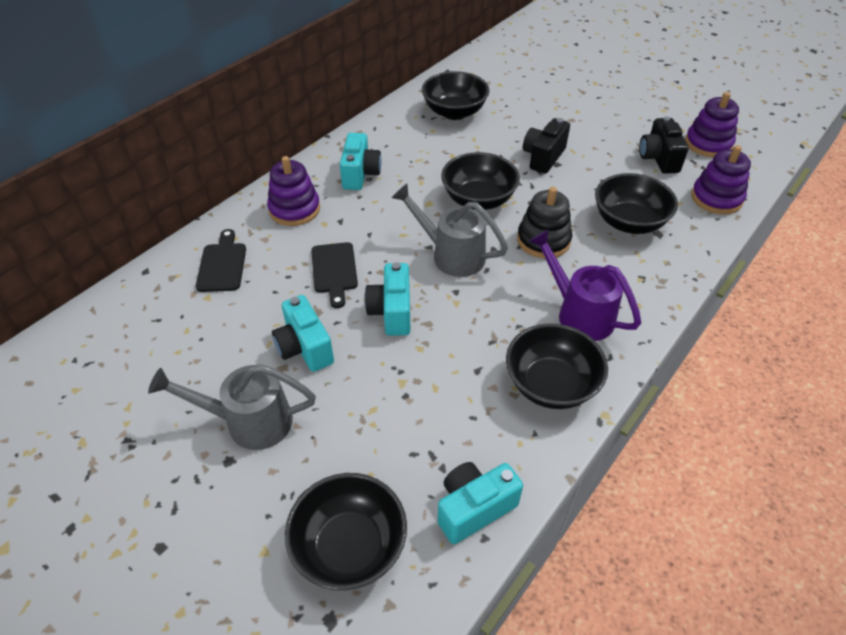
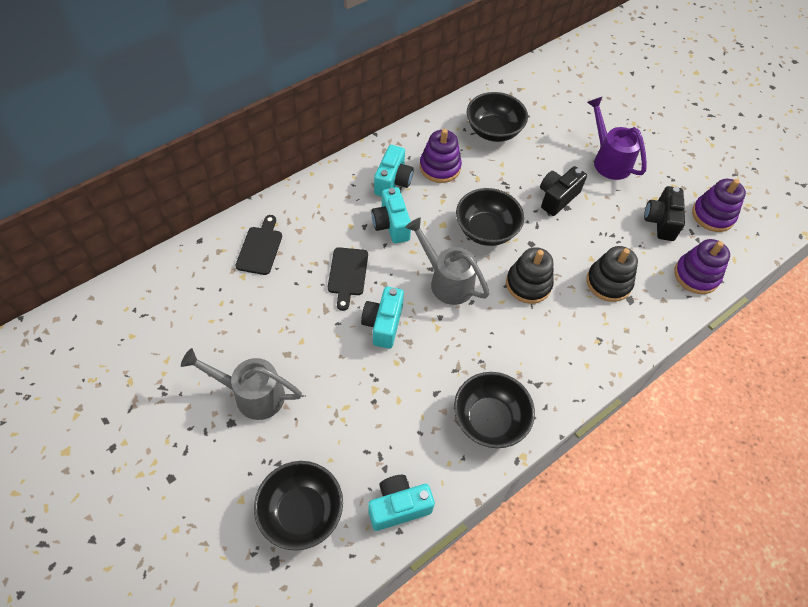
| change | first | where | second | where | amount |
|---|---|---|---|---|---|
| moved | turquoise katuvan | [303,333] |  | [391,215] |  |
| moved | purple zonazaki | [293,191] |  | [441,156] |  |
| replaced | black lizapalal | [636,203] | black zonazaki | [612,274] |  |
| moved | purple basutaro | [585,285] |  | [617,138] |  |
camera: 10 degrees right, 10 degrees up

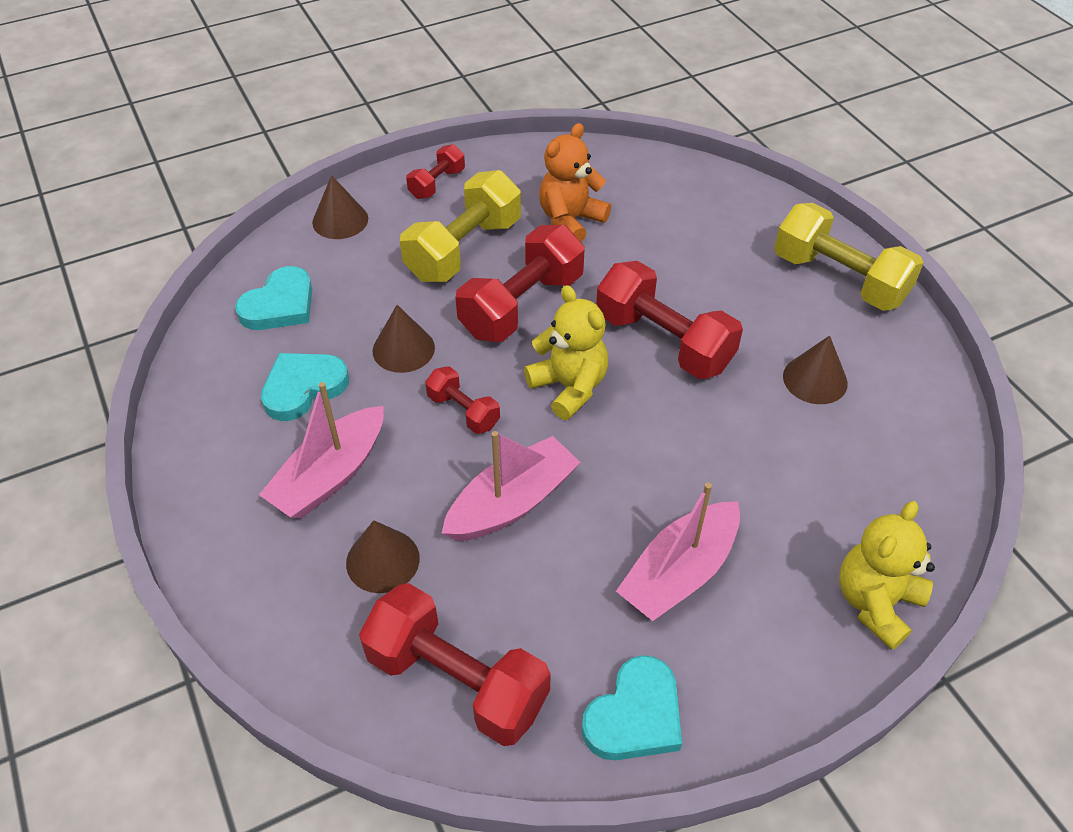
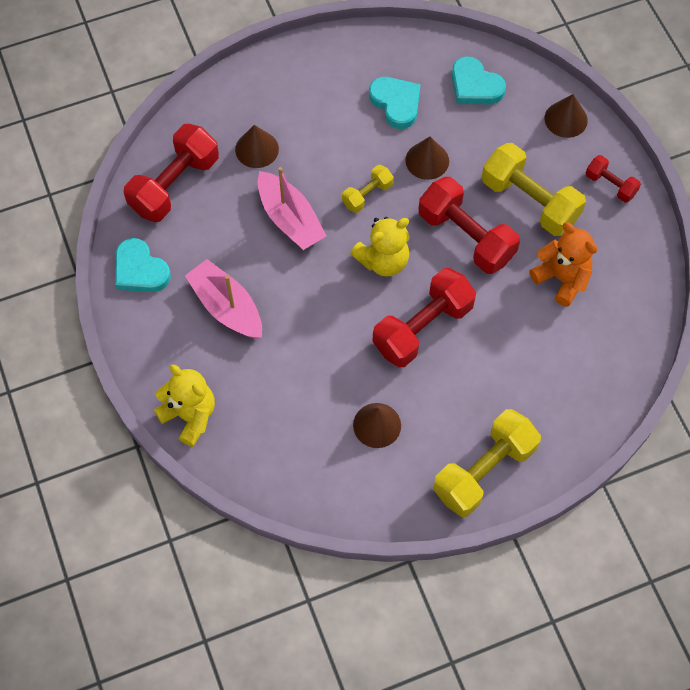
| change | first | where | second | where | amount |
|---|---|---|---|---|---|
| recoloured | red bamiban | [462,400] | yellow bamiban | [368,189] |  |
| removed | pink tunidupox | [321,450] |  |  |  |
camera: 95 degrees right, 15 degrees up

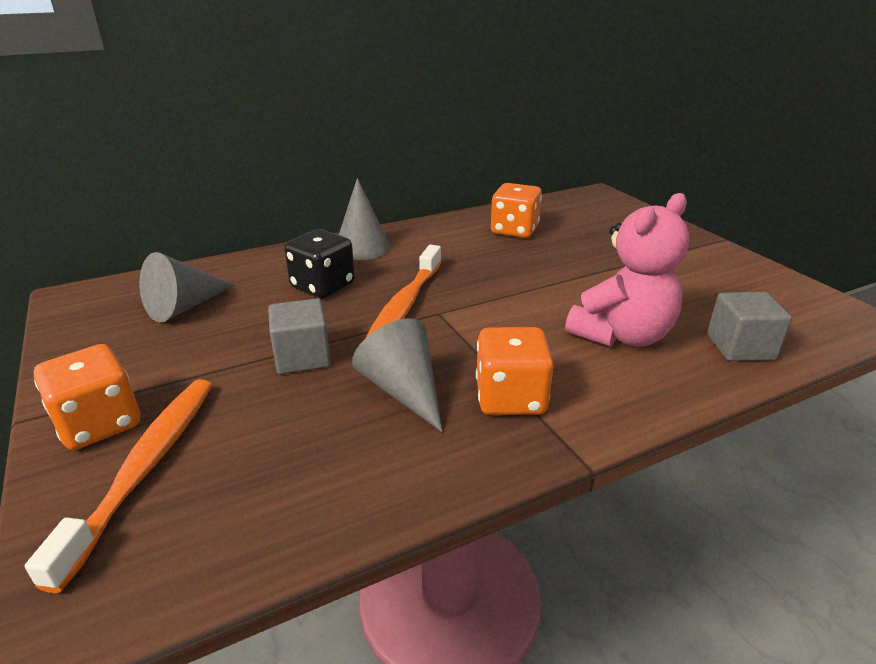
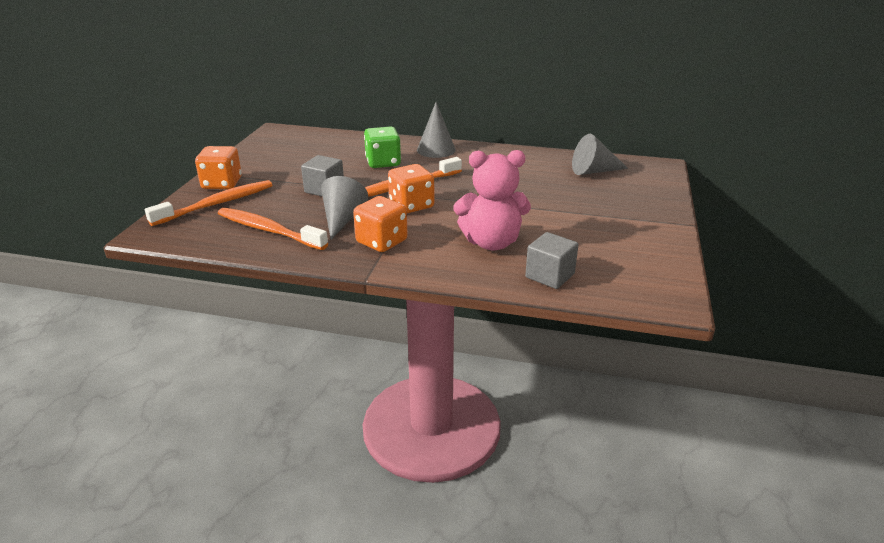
| change | first | where | second | where | amount |
|---|---|---|---|---|---|
| added |  |  | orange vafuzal | [273,229] |  |
| recoloured | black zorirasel | [319,263] | green zorirasel | [382,147] |  |
| moved | orange zorirasel | [516,210] |  | [411,188] |  |
| moved | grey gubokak | [187,287] |  | [600,154] |  |
camera: 40 degrees right, 0 degrees up

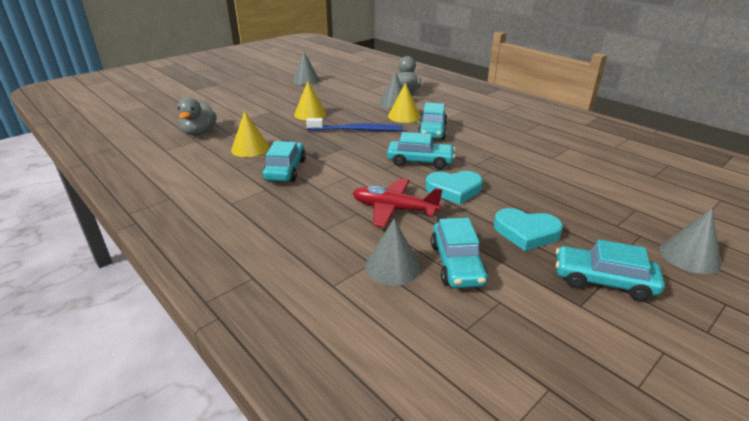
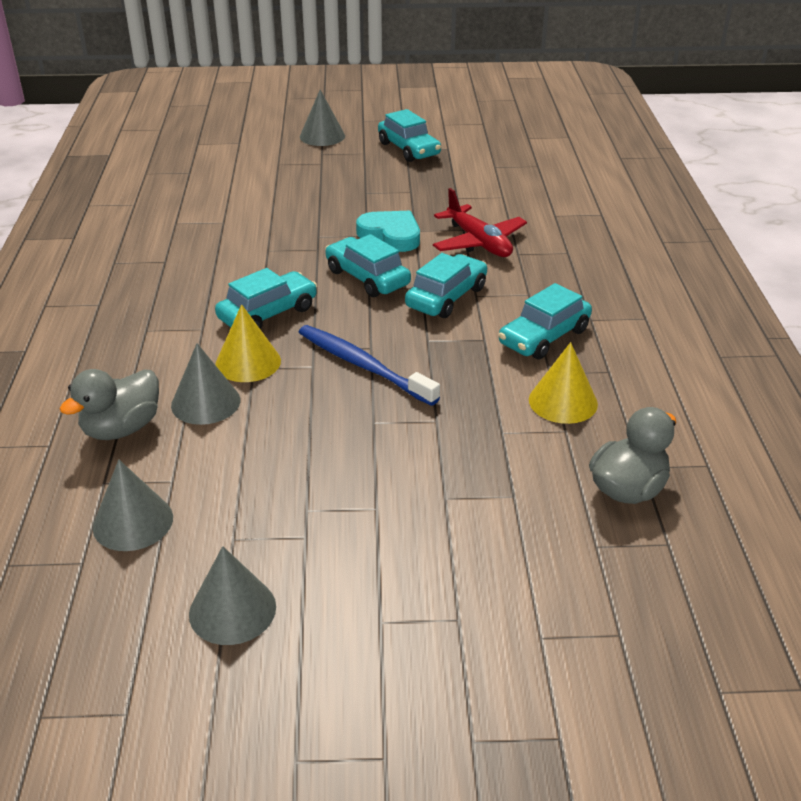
| change | first | where | second | where | amount |
|---|---|---|---|---|---|
| moved | grey gubokak | [392,252] |  | [133,505] |  |
| moved | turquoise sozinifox | [459,253] |  | [446,285] |  |
| removed | yellow gubokak | [310,100] |  |  |  |
| removed | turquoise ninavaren | [528,229] |  |  |  |
camera: 140 degrees left, 5 degrees up

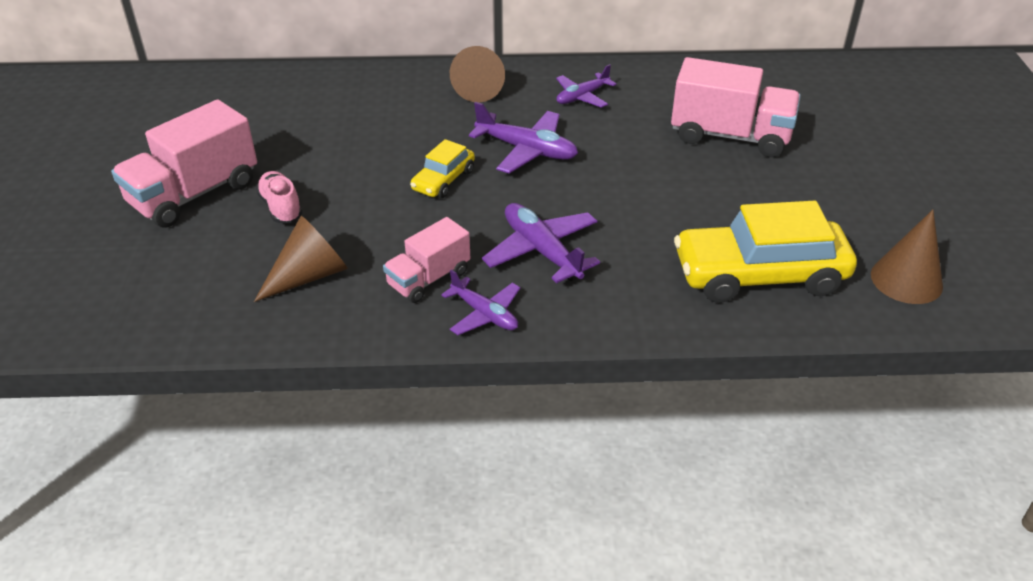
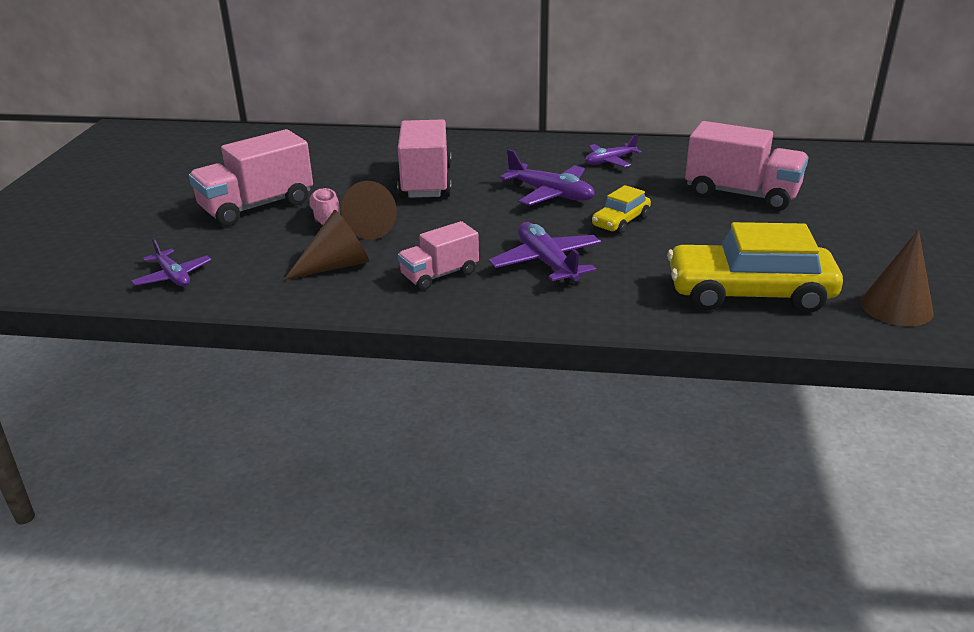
| change | first | where | second | where | amount |
|---|---|---|---|---|---|
| moved | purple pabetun | [481,302] |  | [172,262] |  |
| moved | brown gubokak | [477,74] |  | [369,210] |  |
| added |  |  | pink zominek | [424,159] |  |
| moved | yellow sozinifox | [442,168] |  | [621,209] |  |
camera: 10 degrees right, 10 degrees down

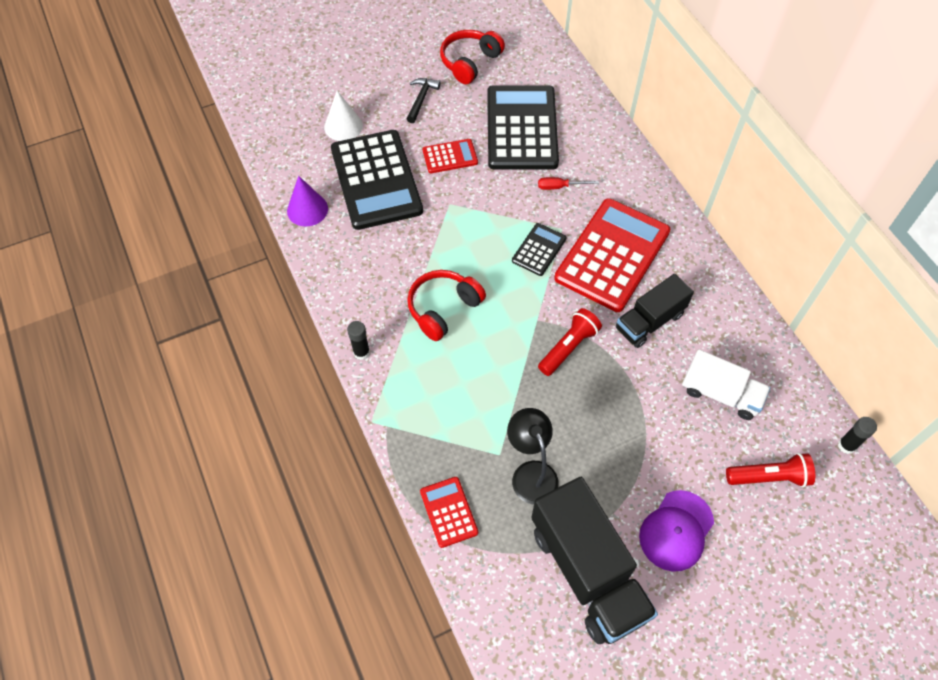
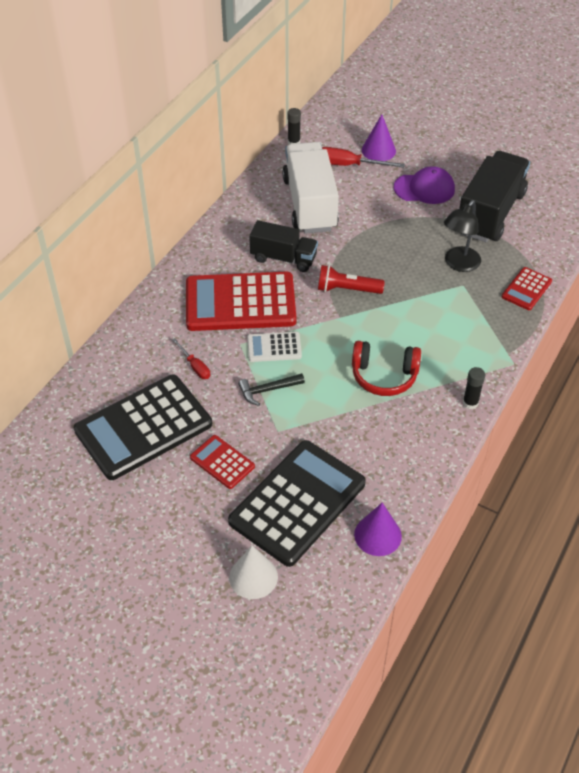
| change | first | where | second | where | amount |
|---|---|---|---|---|---|
| moved | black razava | [424,100] |  | [271,389] |  |
| recoloured | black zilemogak | [539,249] | white zilemogak | [274,347] |  |
| resized | white zominek | [726,384] |  | [310,188] | x1.66 |
| replaced | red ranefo | [770,470] | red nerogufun | [363,157] |  |
| added |  |  | purple gubokak | [379,137] |  |
| removed | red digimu | [472,57] |  |  |  |
camera: 125 degrees left, 10 degrees down

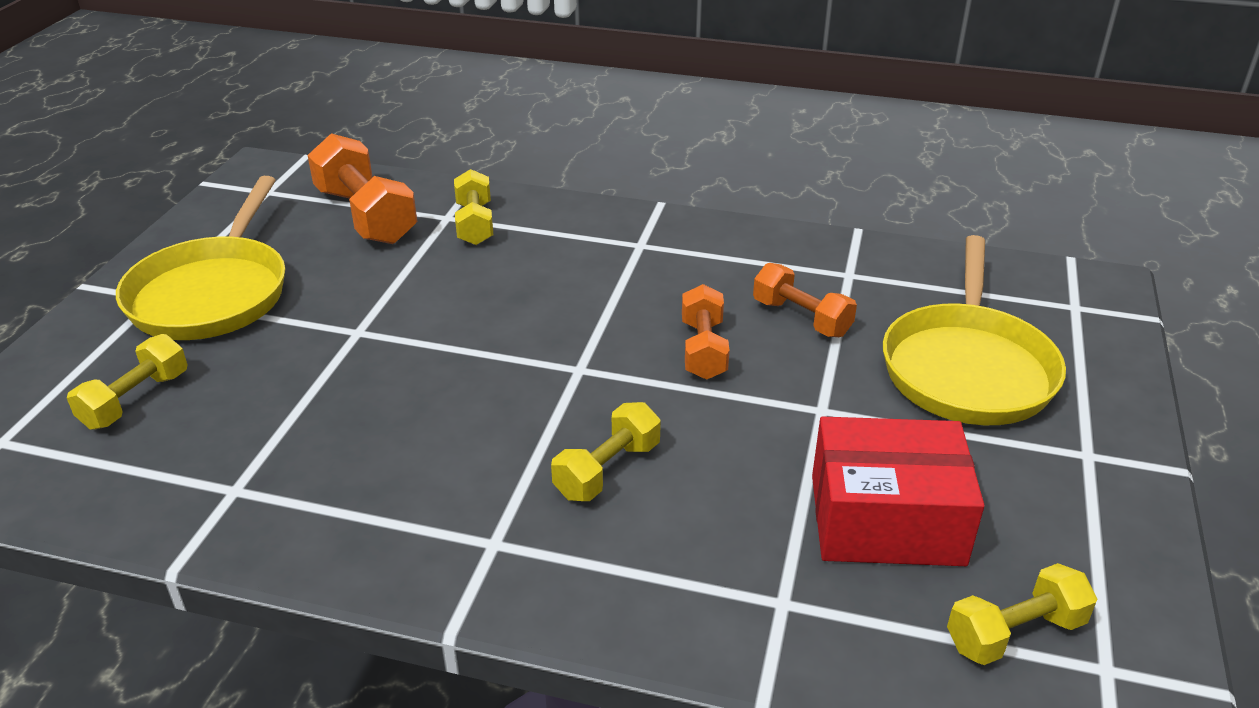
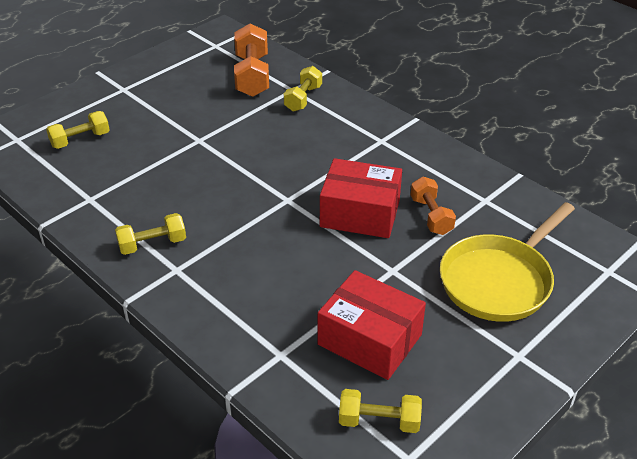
| change | first | where | second | where | amount |
|---|---|---|---|---|---|
| moved | yellow bamiban | [606,451] |  | [150,234] |  |
| replaced | orange bamiban | [706,332] | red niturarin | [361,198] |  |
| removed | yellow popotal | [200,258] |  |  |  |
camera: 30 degrees right, 5 degrees up

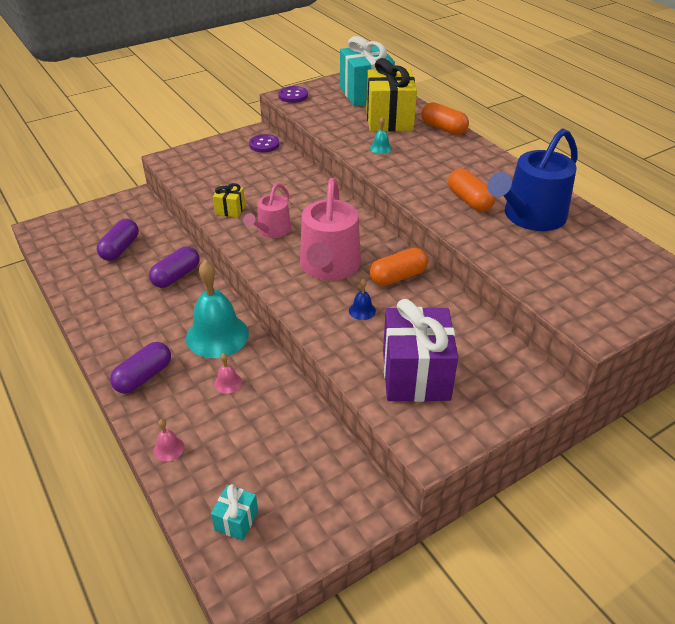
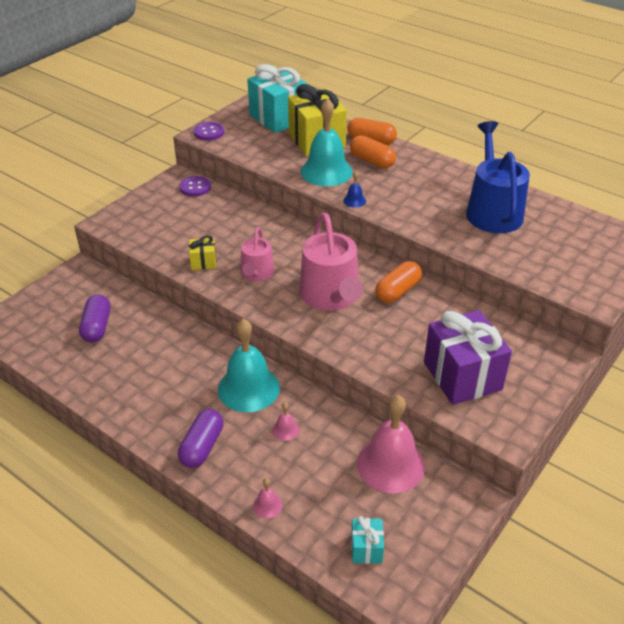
| change | first | where | second | where | amount |
|---|---|---|---|---|---|
| resized | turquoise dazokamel | [381,135] |  | [327,142] | x2.41 |
| moved | blue dazokamel | [362,299] |  | [354,189] |  |
| moved | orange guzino | [471,190] |  | [373,152] |  |
| added |  |  | pink dazokamel | [391,444] |  |
| turned | blue basutaro | [532,179] |  | [498,177] | 150 degrees clockwise |
| removed | purple guzino | [174,267] |  |  |  |
camera: 20 degrees left, 0 degrees up

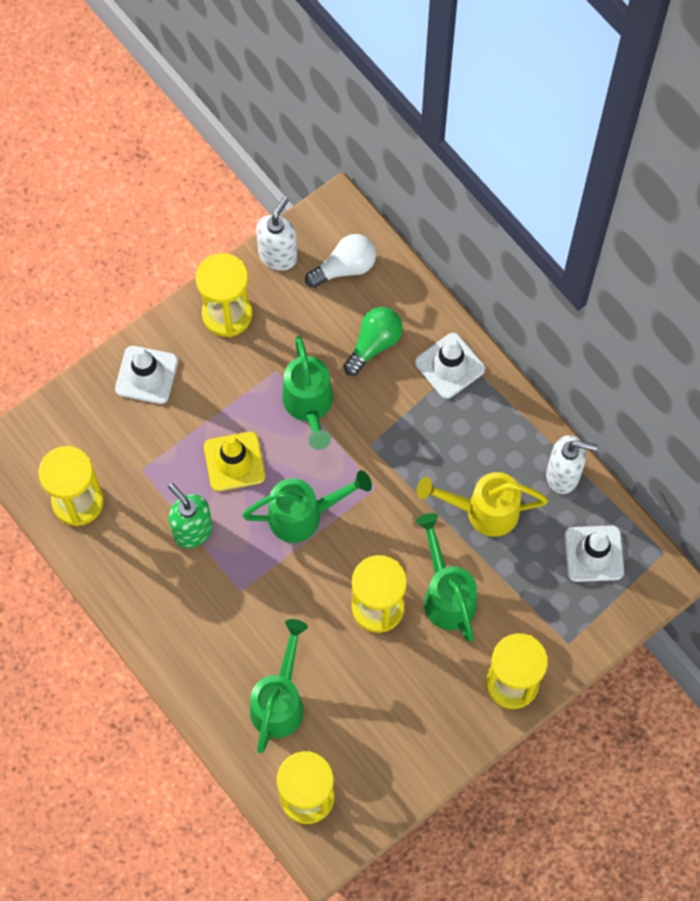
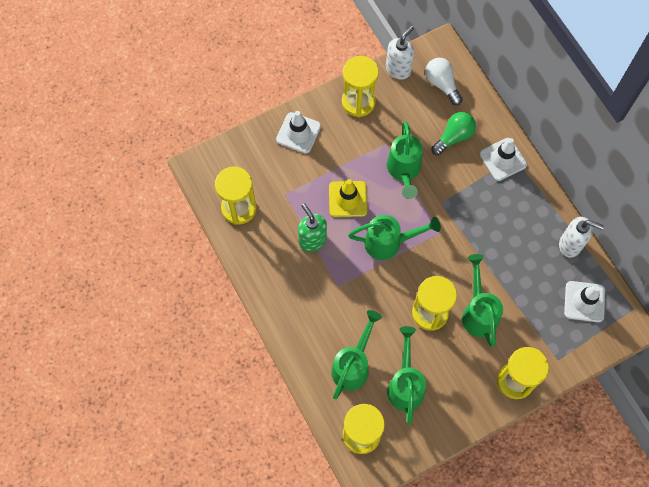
| change | first | where | second | where | amount |
|---|---|---|---|---|---|
| added |  |  | green basutaro | [406,375] |  |
| turned | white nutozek | [340,261] |  | [444,81] | 105 degrees counterclockwise |
| removed | yellow basutaro | [482,504] |  |  |  |
camera: 10 degrees right, 0 degrees up

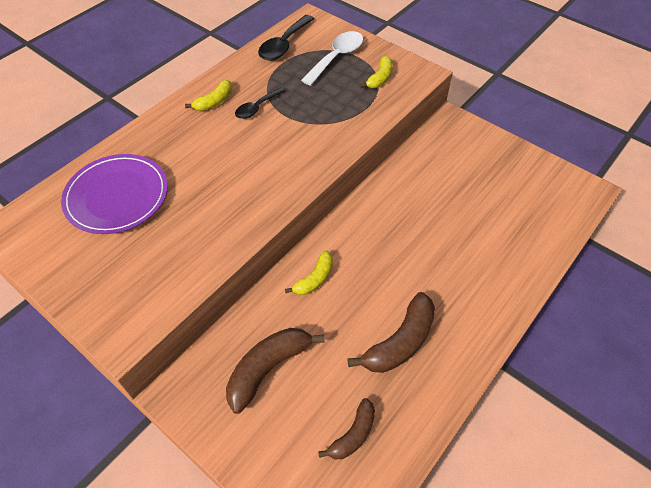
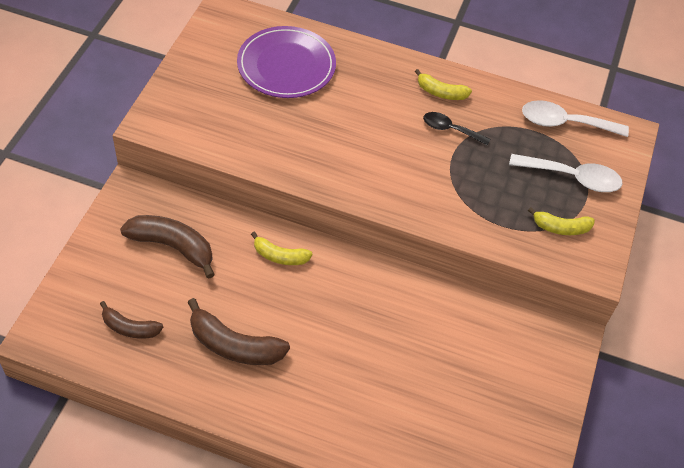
| change | first | where | second | where | amount |
|---|---|---|---|---|---|
| recoloured | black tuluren | [286,37] | white tuluren | [575,118] |  |
camera: 65 degrees right, 0 degrees up

